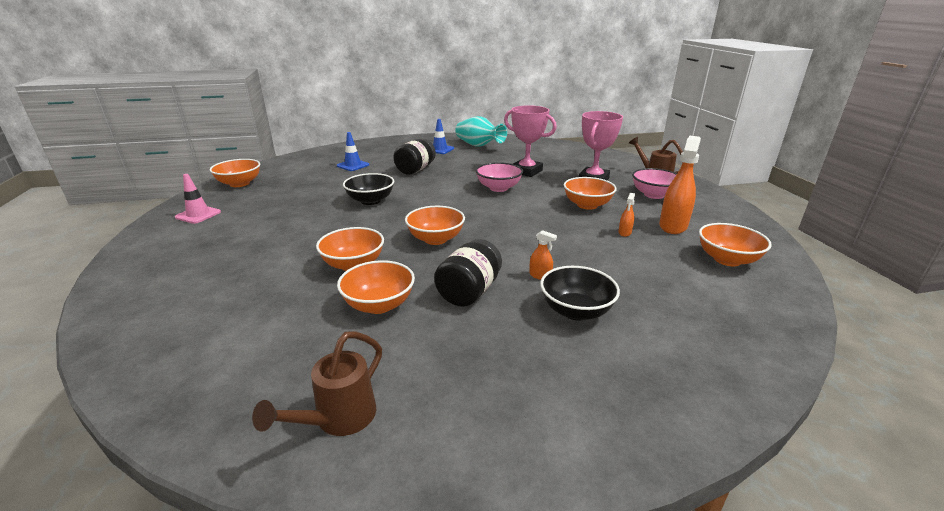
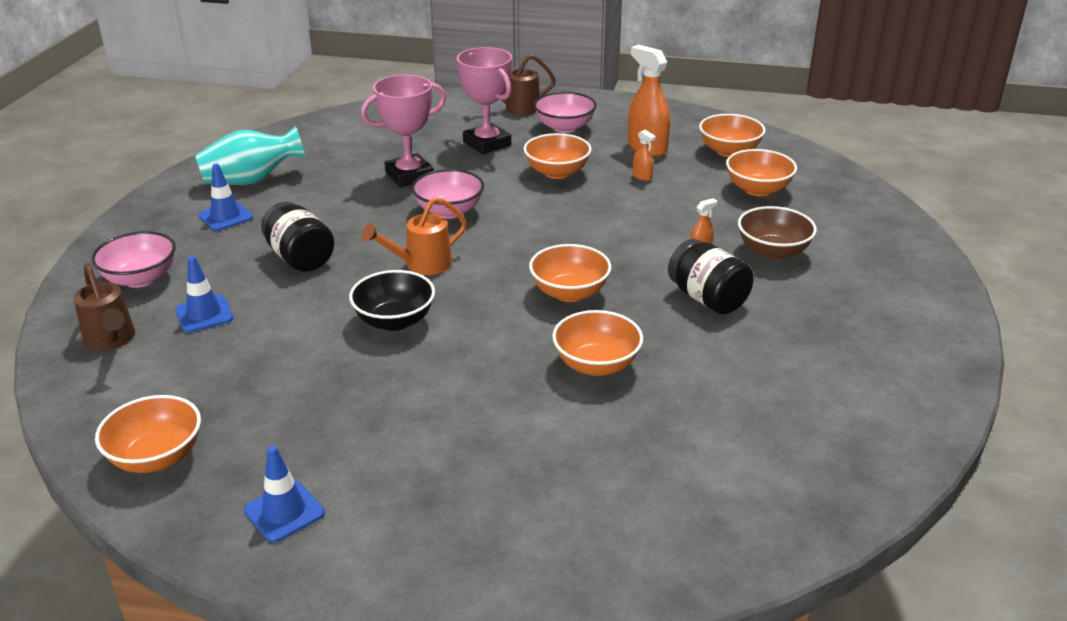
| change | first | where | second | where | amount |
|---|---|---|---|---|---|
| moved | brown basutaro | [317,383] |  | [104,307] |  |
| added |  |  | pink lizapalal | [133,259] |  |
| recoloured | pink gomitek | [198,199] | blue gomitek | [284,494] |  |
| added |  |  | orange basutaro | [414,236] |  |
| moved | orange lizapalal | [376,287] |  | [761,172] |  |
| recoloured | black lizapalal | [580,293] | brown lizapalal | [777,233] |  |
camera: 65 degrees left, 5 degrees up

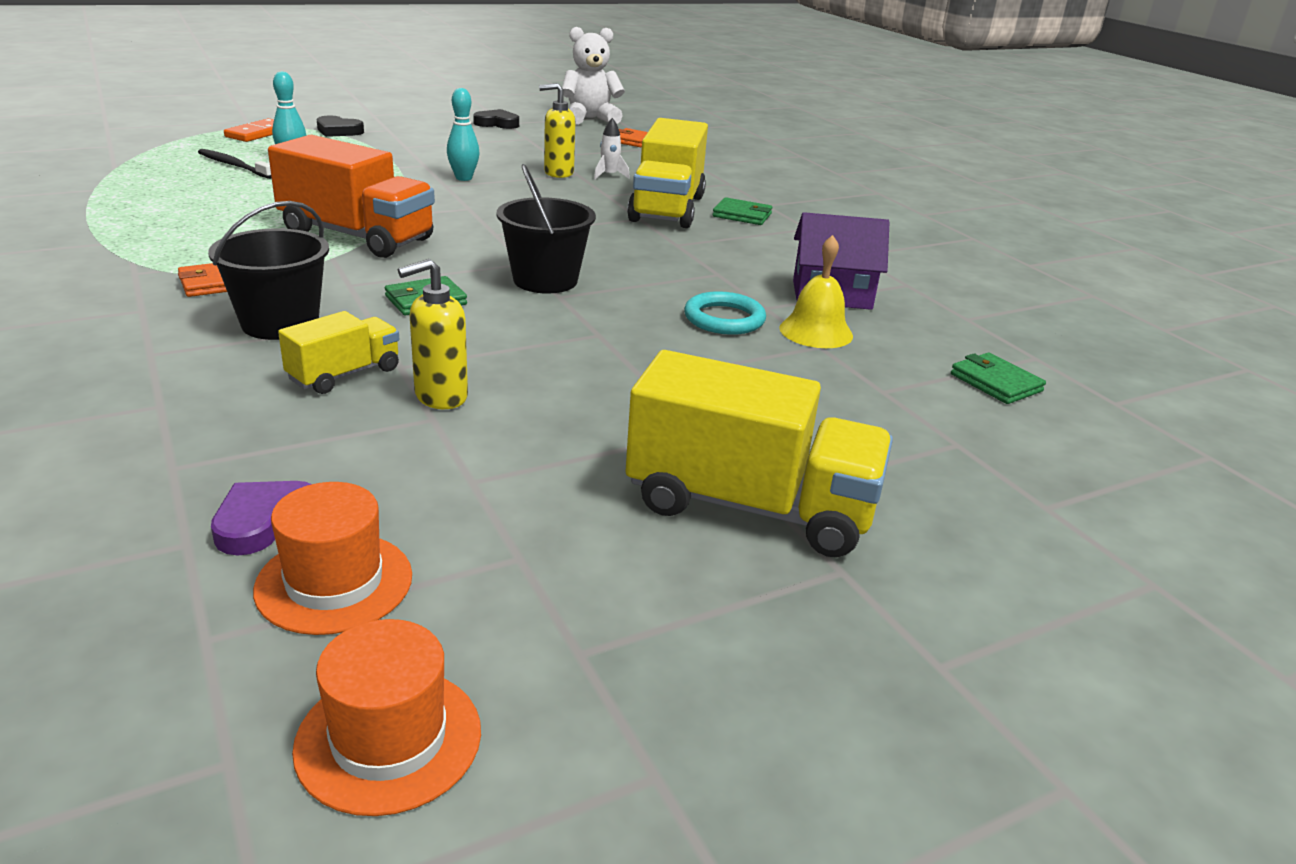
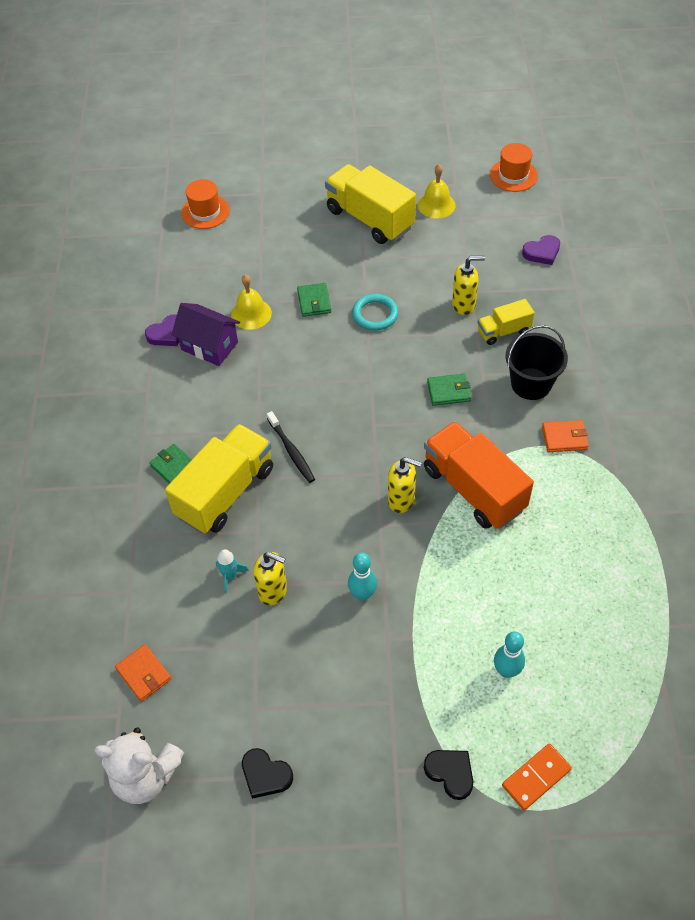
| change | first | where | second | where | amount |
|---|---|---|---|---|---|
| added |  |  | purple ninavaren | [162,330] |  |
| moved | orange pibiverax | [332,558] |  | [205,204] |  |
| recoloured | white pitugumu | [612,148] | turquoise pitugumu | [232,571] |  |
| moved | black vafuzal | [235,164] |  | [291,447] |  |
| moved | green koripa | [998,378] |  | [314,300] |  |
| moved | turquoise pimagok | [725,313] |  | [375,312] |  |
| added |  |  | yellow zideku | [405,485] |  |
| added |  |  | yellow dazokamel | [437,191] |  |
| removed | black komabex | [546,229] |  |  |  |
camera: 150 degrees left, 25 degrees up

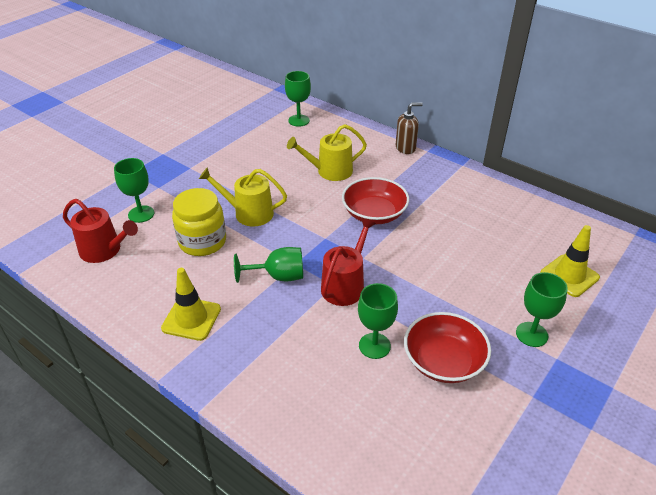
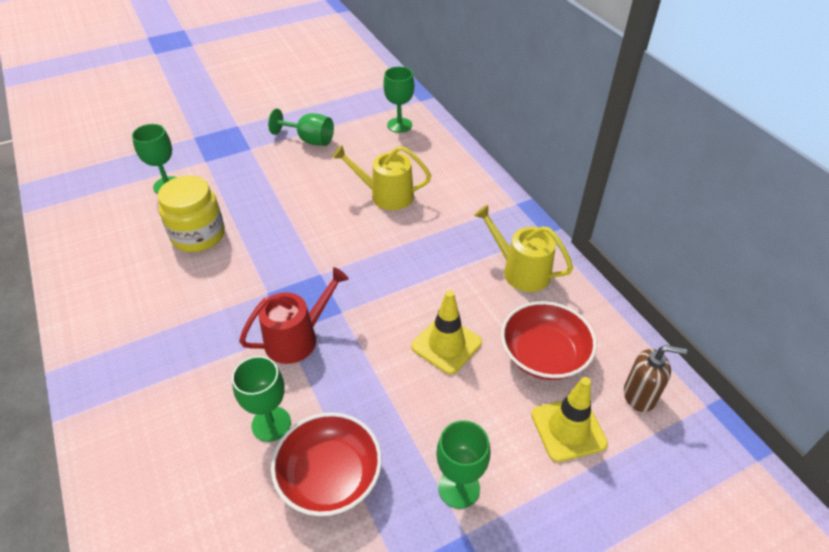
| change | first | where | second | where | amount |
|---|---|---|---|---|---|
| moved | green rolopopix | [268,265] |  | [301,127] |  |
| moved | yellow gomitek | [191,304] |  | [446,332] |  |
| moved | yellow basutaro | [243,197] |  | [523,248] |  |
| moved | red lizapalal | [375,200] |  | [549,340] |  |
| moved | brown zideku | [409,128] |  | [655,378] |  |
| removed | red basutaro | [100,231] |  |  |  |
camera: 25 degrees right, 5 degrees up

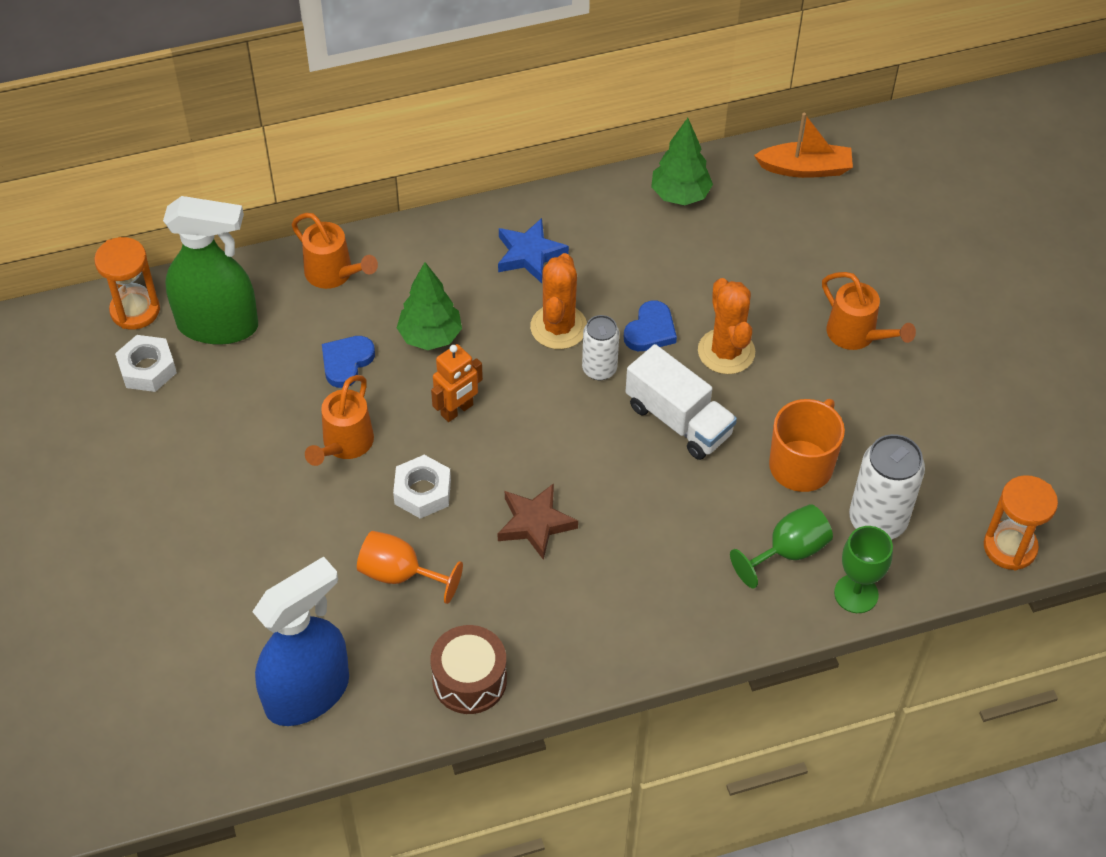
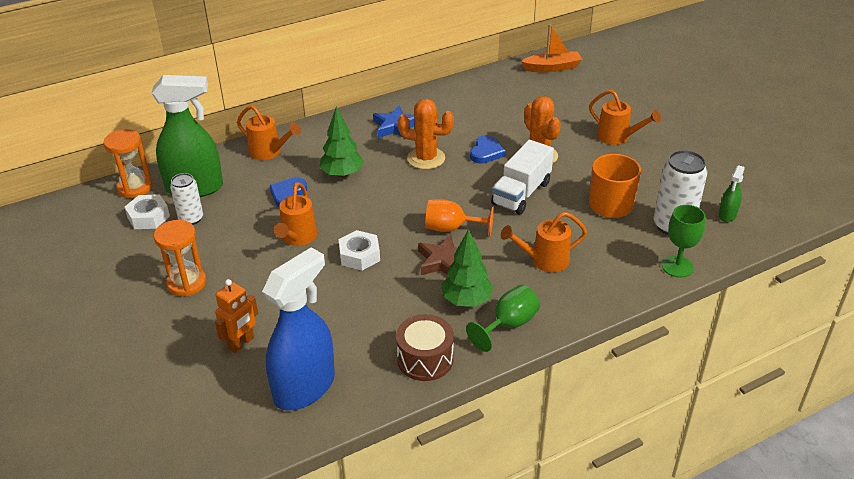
| change | first | where | second | where | amount |
|---|---|---|---|---|---|
| moved | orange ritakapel | [1021,523] |  | [180,258] |  |
| moved | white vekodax | [600,347] |  | [186,199] |  |
| moved | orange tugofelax | [457,383] |  | [236,316] |  |
| turned | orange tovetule | [558,301] |  | [426,134] | 75 degrees counterclockwise |
| moved | orange rolopopix | [410,567] |  | [459,217] |  |
| moved | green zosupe | [682,161] |  | [467,268] |  |
| moved | green rolopopix | [781,546] |  | [503,318] |  |
| turned | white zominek | [681,402] |  | [522,177] | 90 degrees clockwise |
| added |  |  | orange basutaro | [544,242] |  |
| added |  |  | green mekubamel | [731,193] |  |
camera: 10 degrees left, 15 degrees down

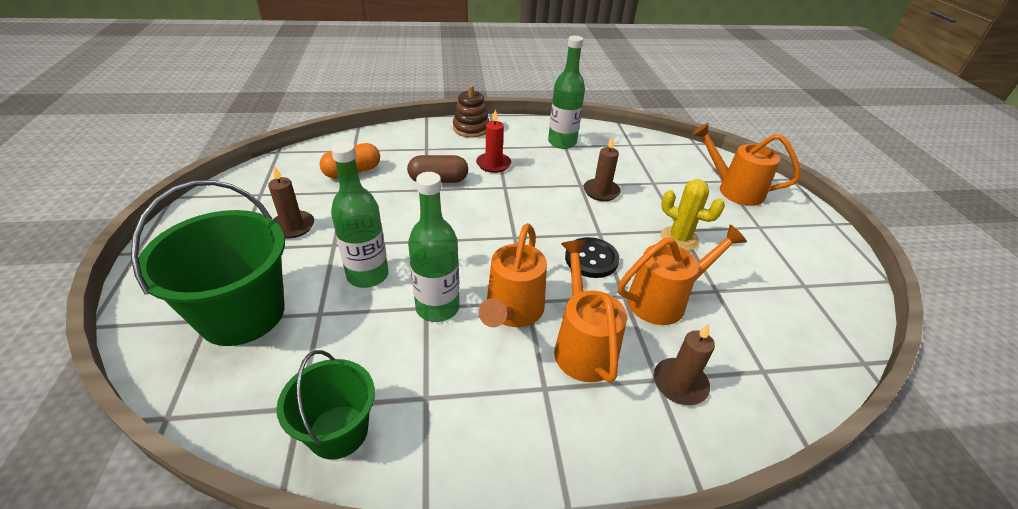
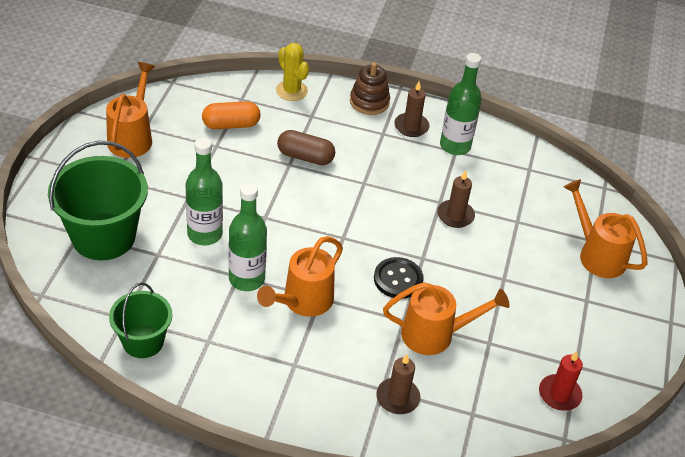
| change | first | where | second | where | amount |
|---|---|---|---|---|---|
| moved | orange basutaro | [590,311] |  | [130,110] |  |
| moved | yellow tovetule | [693,215] |  | [292,72] |  |
| moved | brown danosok | [291,202] |  | [412,109] |  |
| moved | red danosok | [493,141] |  | [561,381] |  |
camera: 20 degrees right, 5 degrees up

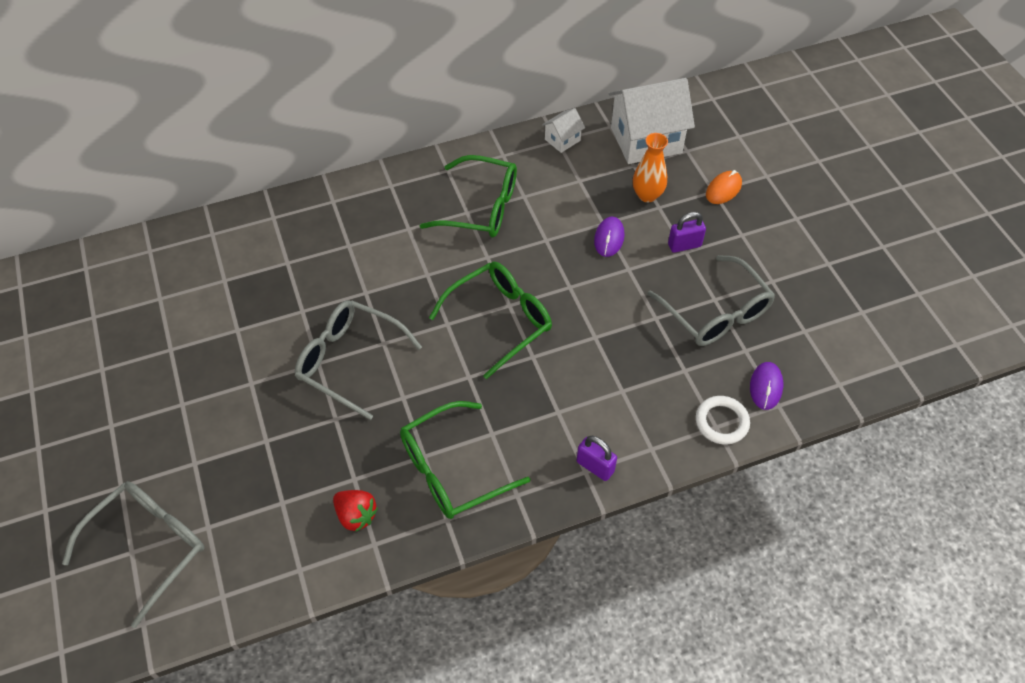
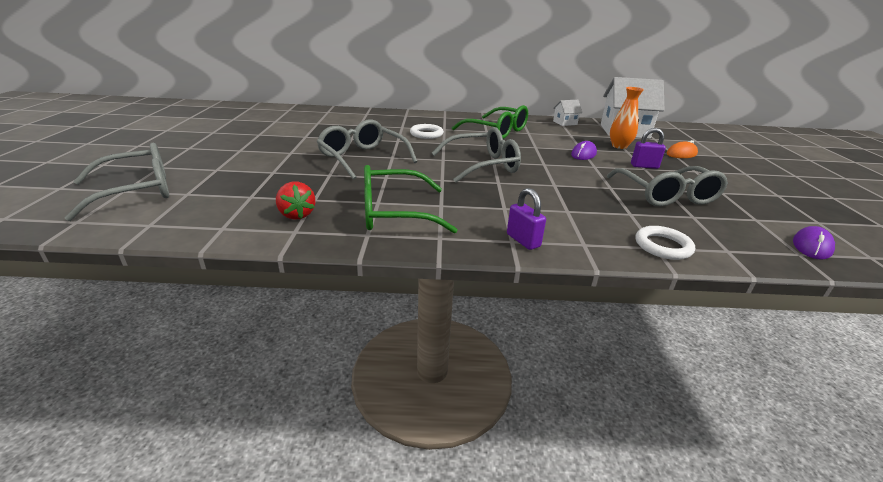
| change | first | where | second | where | amount |
|---|---|---|---|---|---|
| added |  |  | white pimagok | [427,131] |  |
| recoloured | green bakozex | [490,320] | grey bakozex | [476,155] |  |
| moved | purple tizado | [766,386] |  | [814,242] |  |
camera: 20 degrees right, 25 degrees down

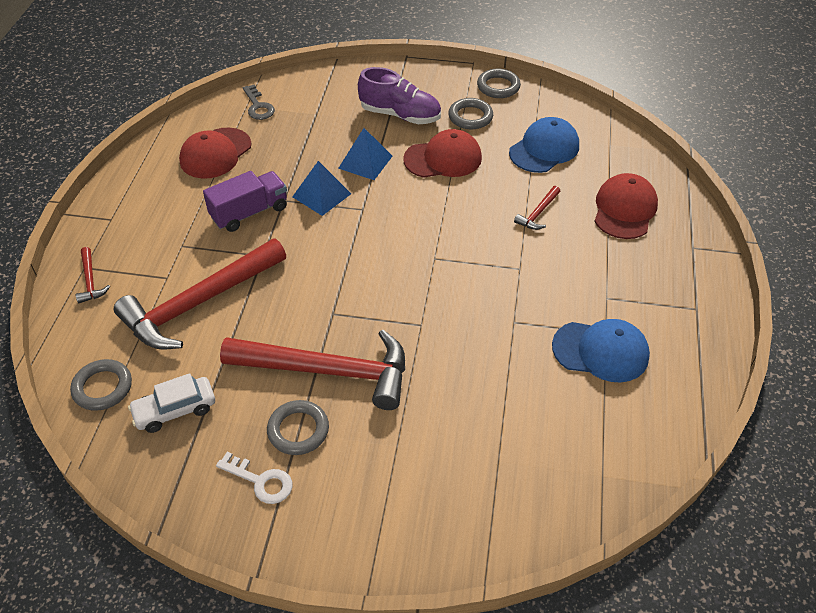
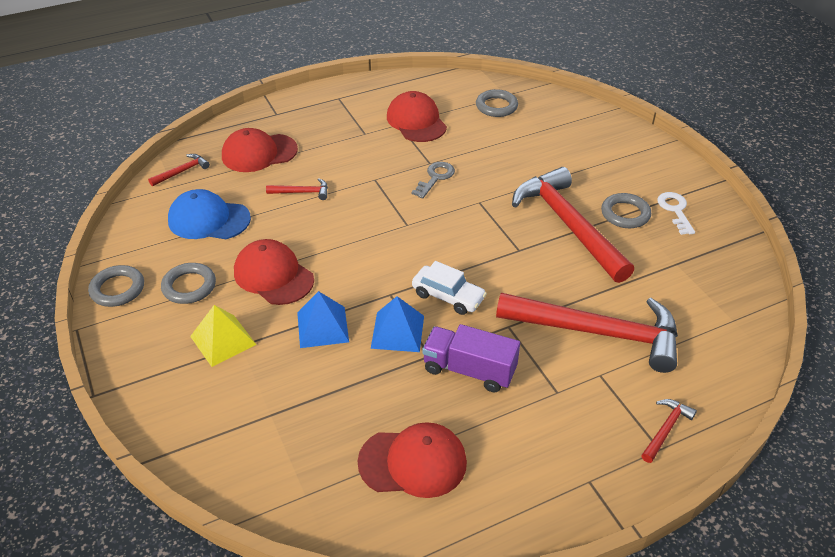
| change | first | where | second | where | amount |
|---|---|---|---|---|---|
| added |  |  | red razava | [179,170] |  |
| replaced | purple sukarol | [399,95] | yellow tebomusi | [223,336] |  |
| recoloured | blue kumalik | [601,350] | red kumalik | [417,116] |  |
| moved | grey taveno | [259,102] |  | [433,180] |  |
| moved | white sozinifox | [171,403] |  | [449,288] |  |
| moved | grey pimagok | [101,385] |  | [497,103] |  |
camera: 125 degrees left, 5 degrees down

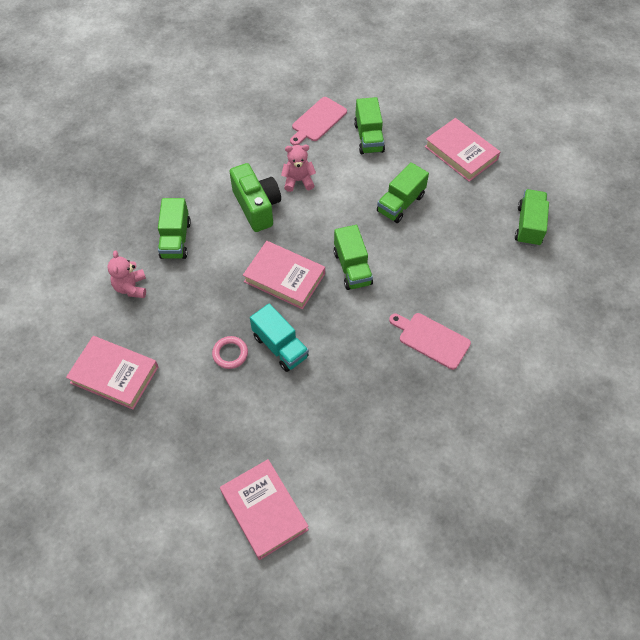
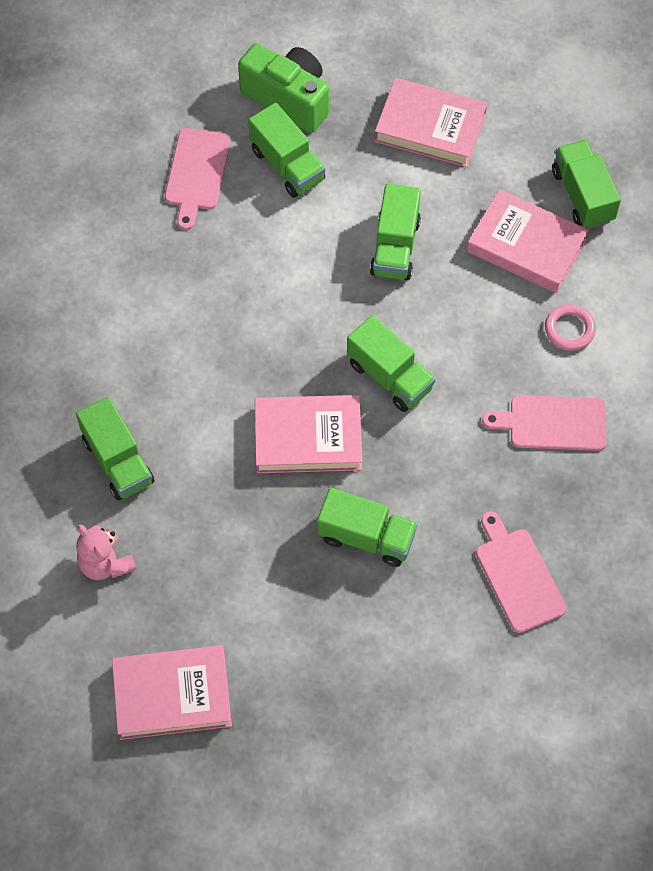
| change | first | where | second | where | amount |
|---|---|---|---|---|---|
| moved | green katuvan | [255,197] |  | [283,88] |  |
| recoloured | turquoise zominek | [279,337] | green zominek | [367,527] |  |
| moved | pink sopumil | [264,509] |  | [528,241] |  |
| added |  |  | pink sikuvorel | [521,572] |  |
| moved | pink pimagok | [230,352] |  | [570,327] |  |
| removed | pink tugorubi | [298,168] |  |  |  |
camera: 30 degrees left, 5 degrees up

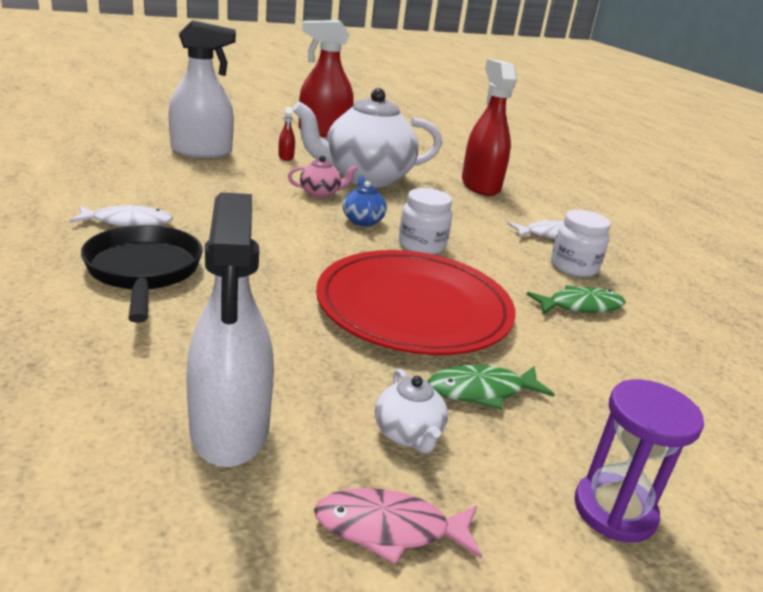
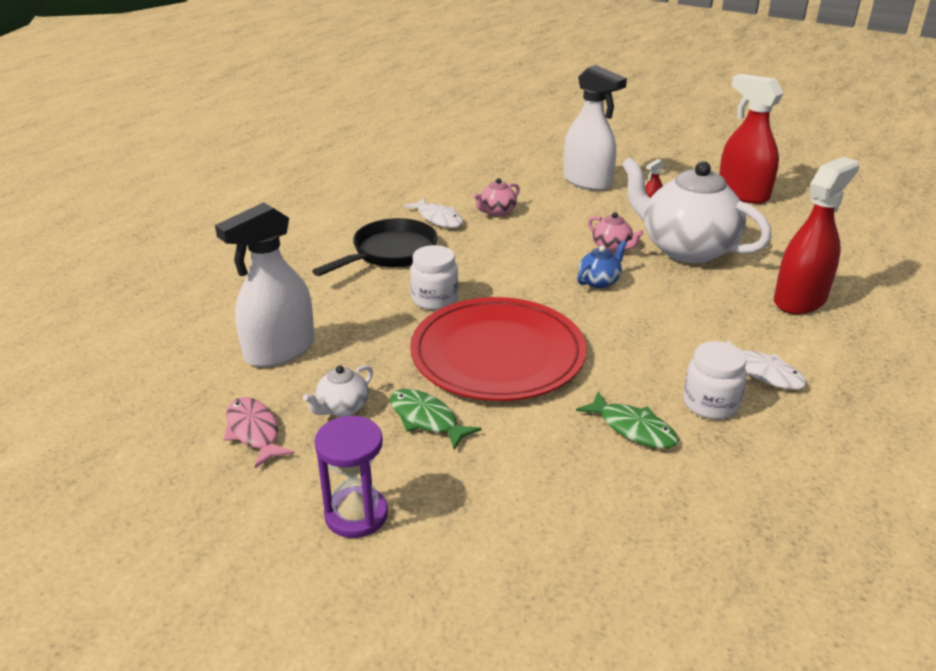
| change | first | where | second | where | amount |
|---|---|---|---|---|---|
| moved | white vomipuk | [425,221] |  | [434,277] |  |
| added |  |  | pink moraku | [496,197] |  |
camera: 60 degrees right, 5 degrees up

